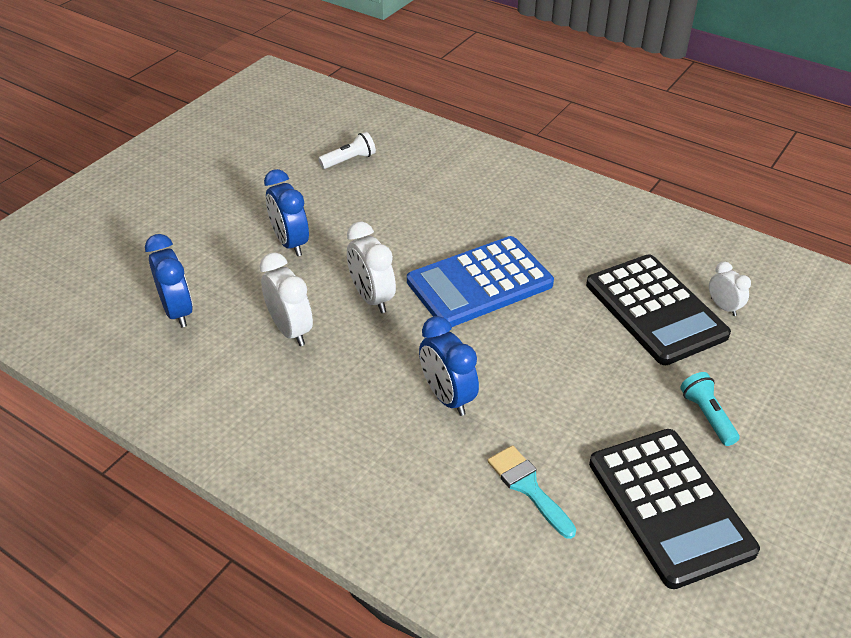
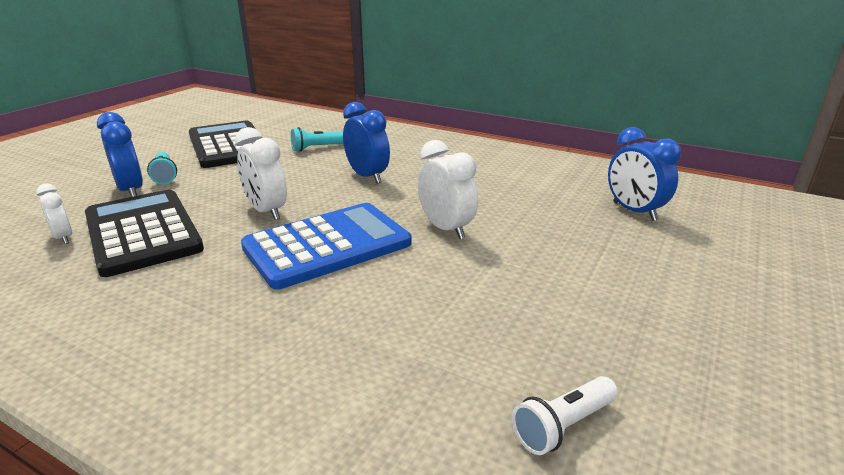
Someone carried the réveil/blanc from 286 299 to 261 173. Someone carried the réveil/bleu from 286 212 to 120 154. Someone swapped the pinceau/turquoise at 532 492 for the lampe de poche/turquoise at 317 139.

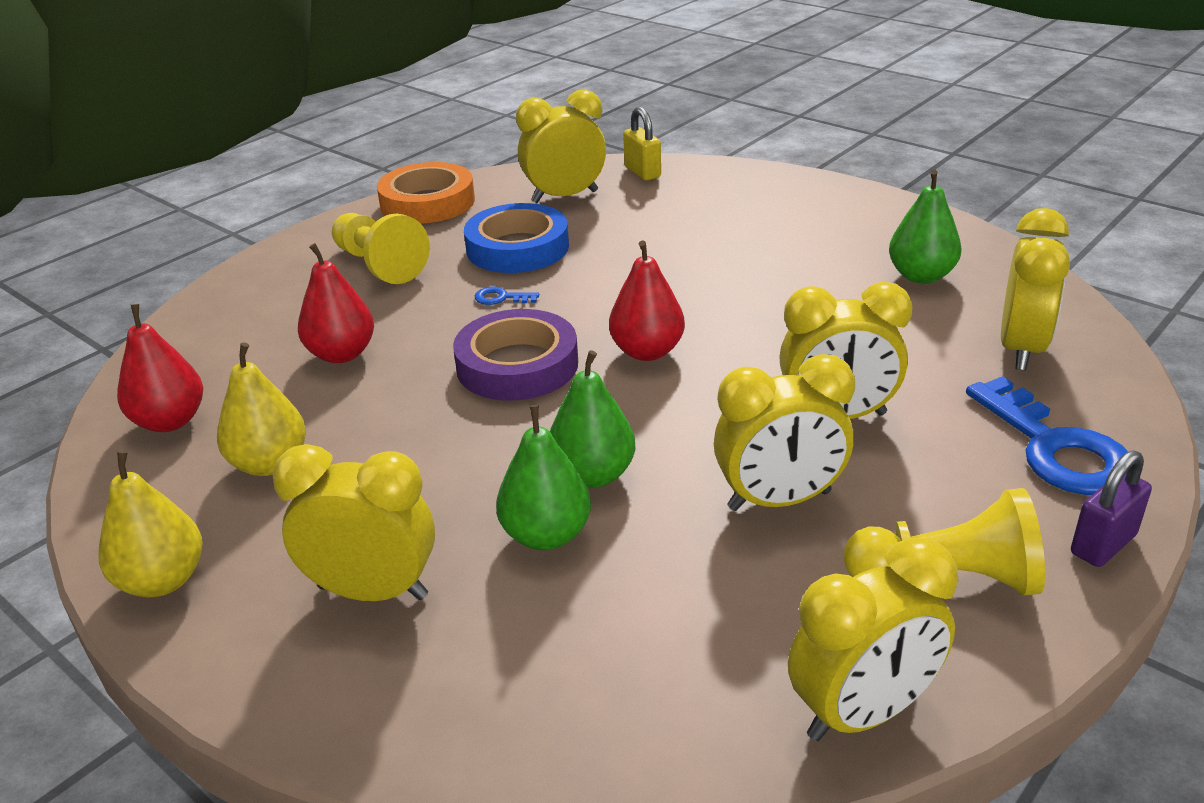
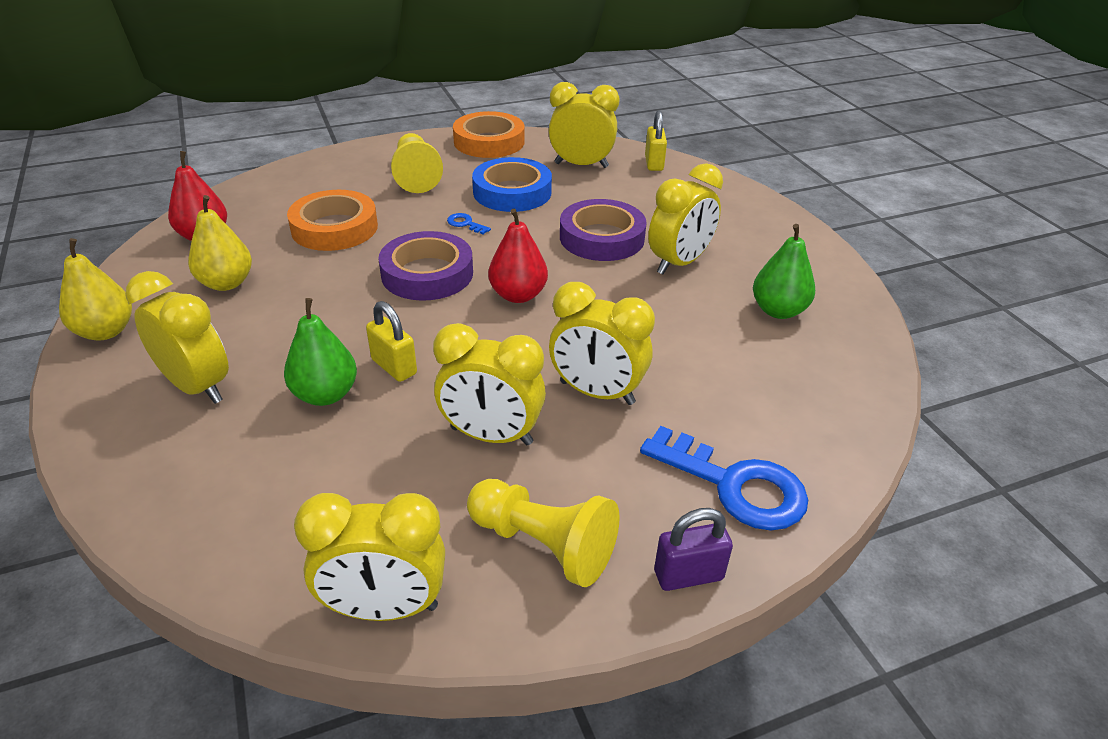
Someone swapped the poire/rouge at 336 303 for the ruban adhésif/orange at 332 220. Someone swapped the poire/vert at 592 419 for the cadenas/jaune at 391 341. Someone rotated the clé/bleu at 1047 435 by 60 degrees counterclockwise. Someone carried the réveil/jaune from 1035 289 to 685 218. Someone put down the ruban adhésif/violet at 603 230.

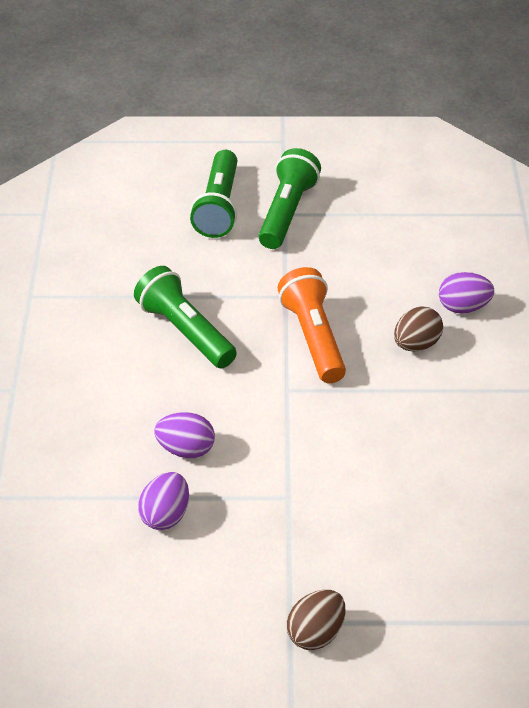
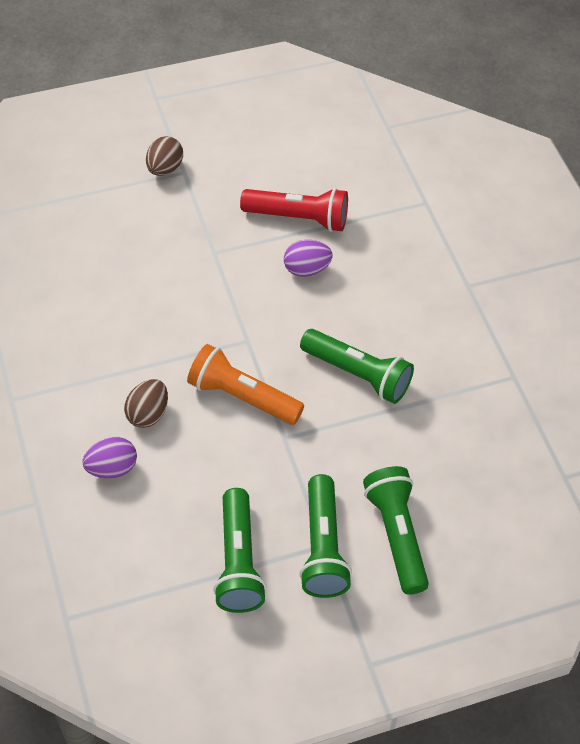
Someone swapped the œuf/violet at 163 501 for the lampe de poche/rouge at 294 210. Someone rotated the lampe de poche/orange at 312 325 by 150 degrees clockwise. Someone put down the lampe de poche/vert at 240 550.

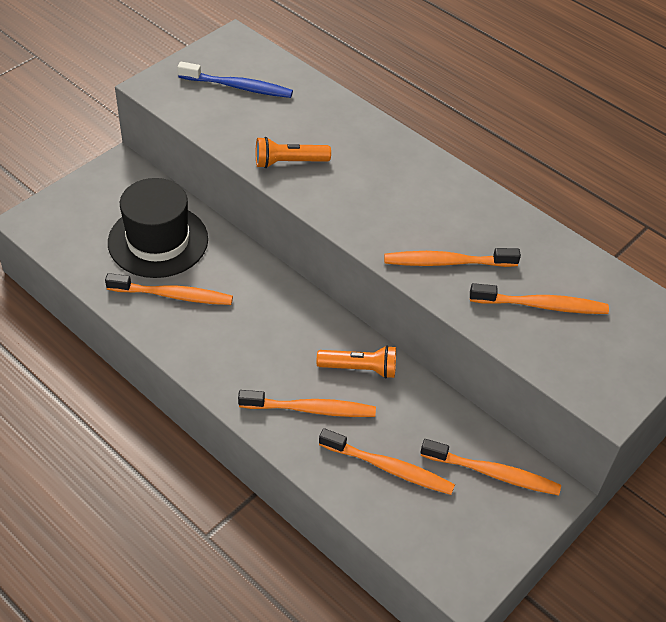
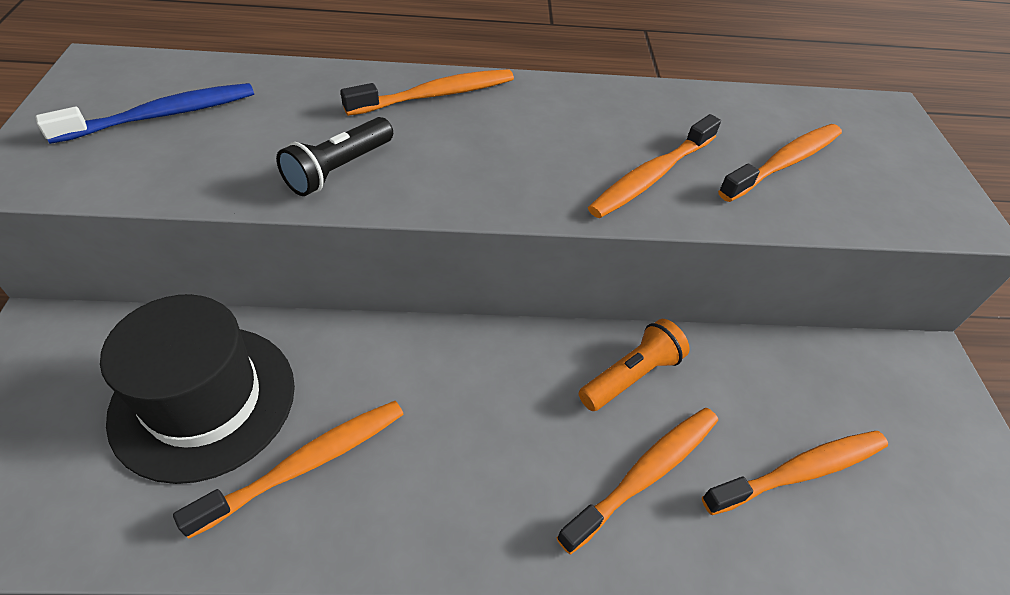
Someone repainted the lampe de poche/orange at 293 152, which became the lampe de poche/noir at 334 156. Someone carried the brosse à dents/orange from 491 467 to 427 92.

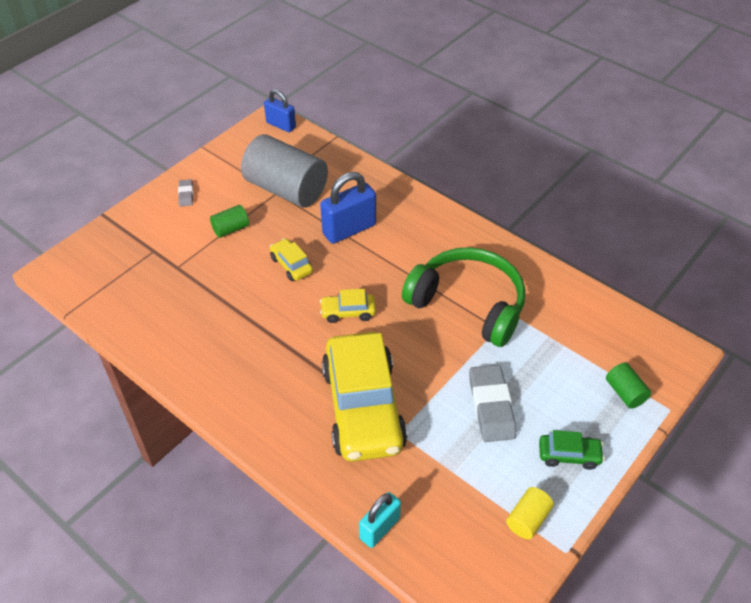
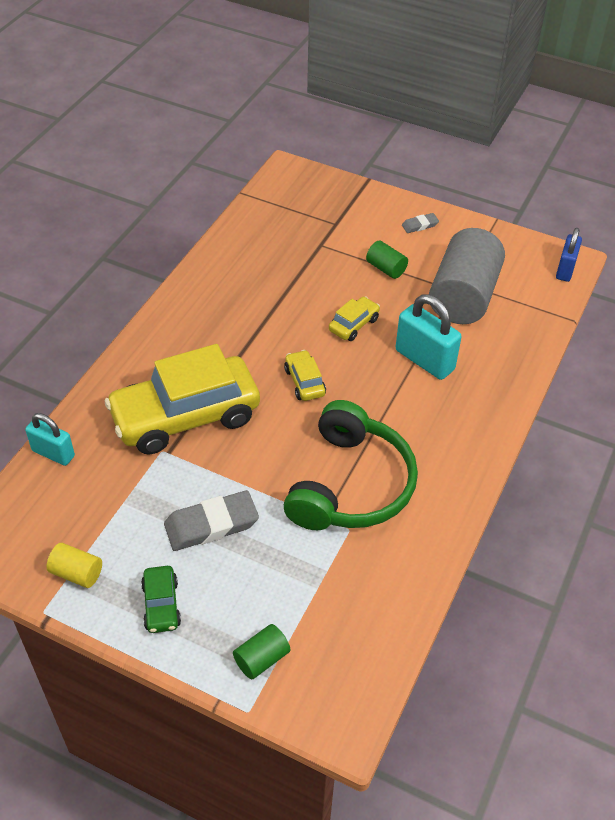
Someone repainted the cadenas/bleu at 348 208, which became the cadenas/turquoise at 429 337.

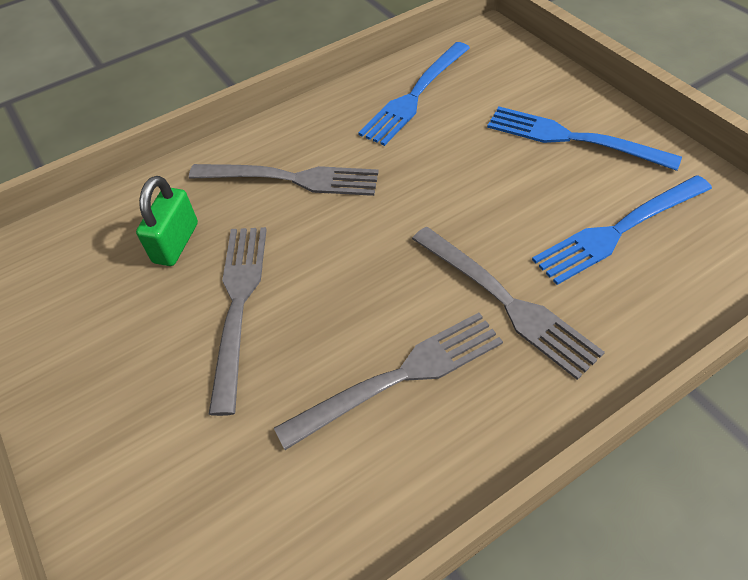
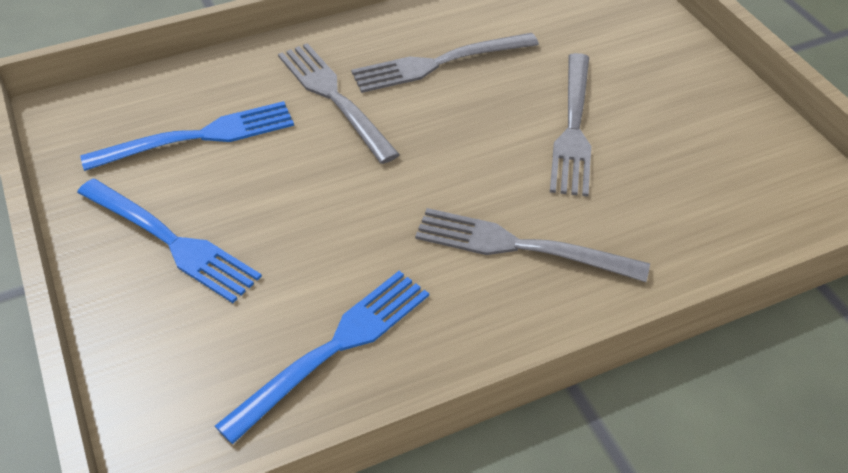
Someone took away the cadenas/vert at 167 221.

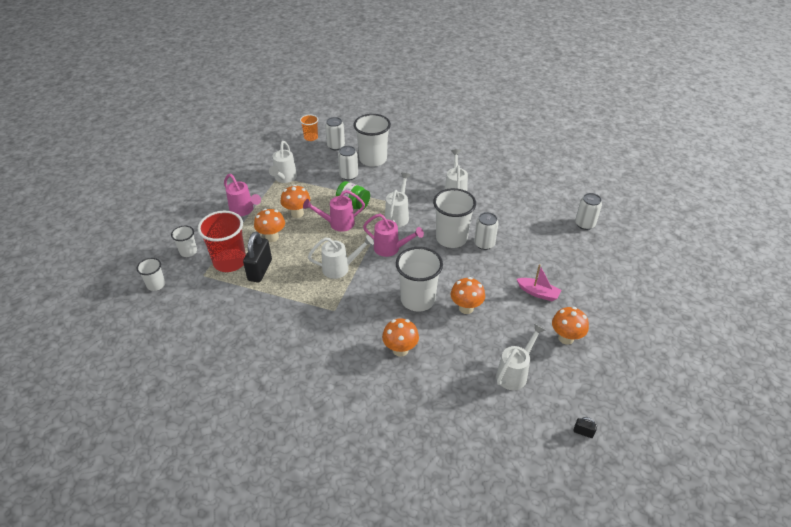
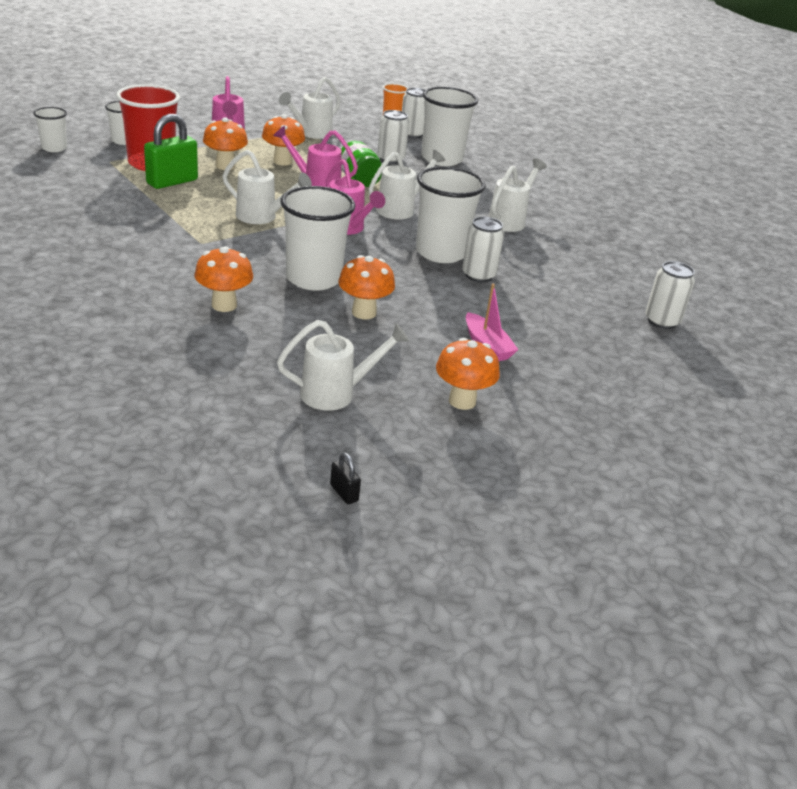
Someone repainted the cadenas/noir at 257 257, which became the cadenas/vert at 171 151.

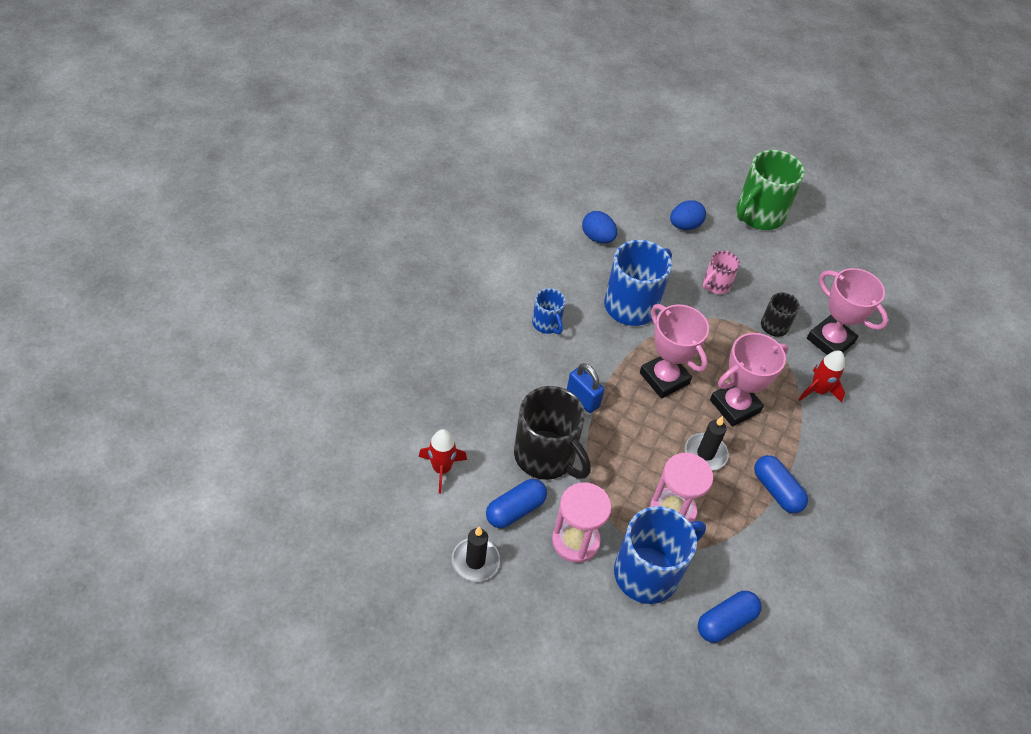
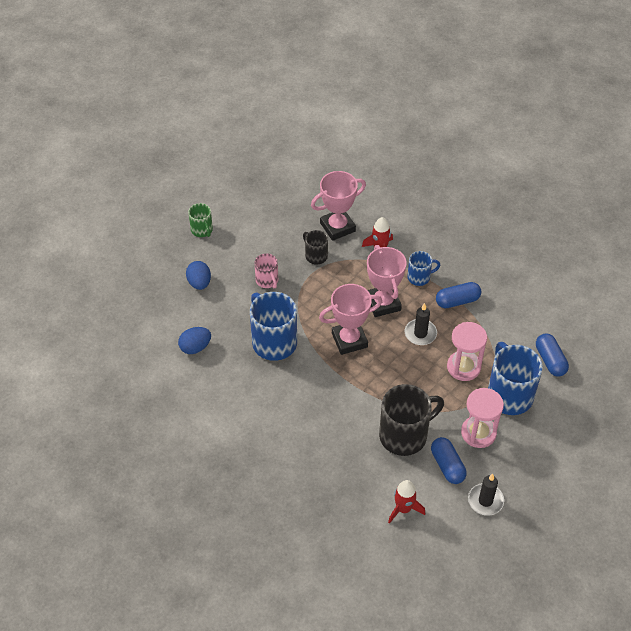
Someone carried the tasse/bleu from 548 311 to 423 268. Someone took away the cadenas/bleu at 585 388. Someone scaled the tasse/vert at 771 190 by 0.53.

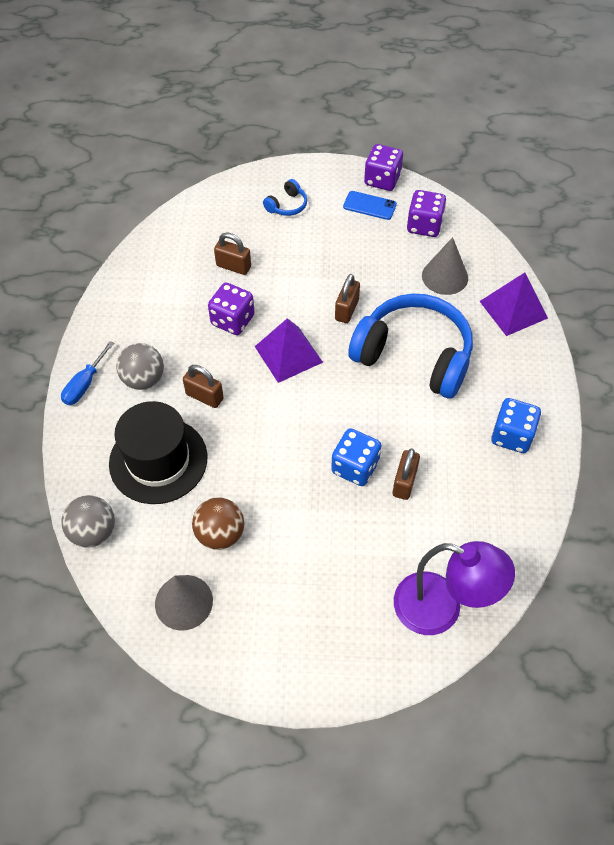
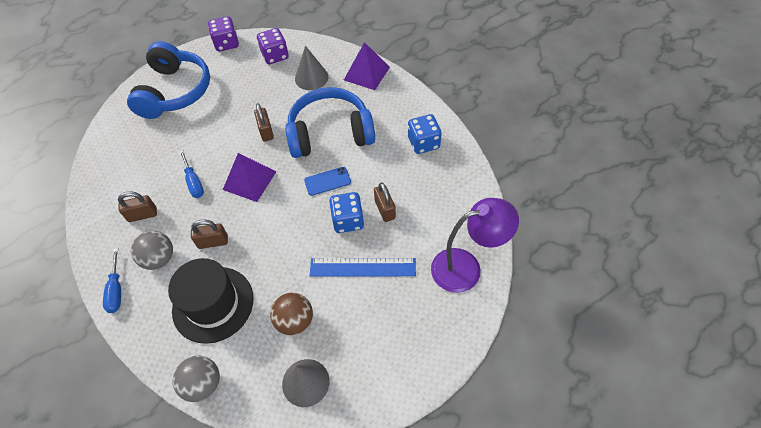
Someone swapped the dé/violet at 231 309 for the tournevis/bleu at 191 174. Someone carried the cadenas/marron from 232 253 to 137 206. Someone scaled the casque audio/bleu at 285 197 by 2.49. Someone carried the téléphone/bleu from 370 205 to 327 181. Someone put down the règle/bleu at 363 267.

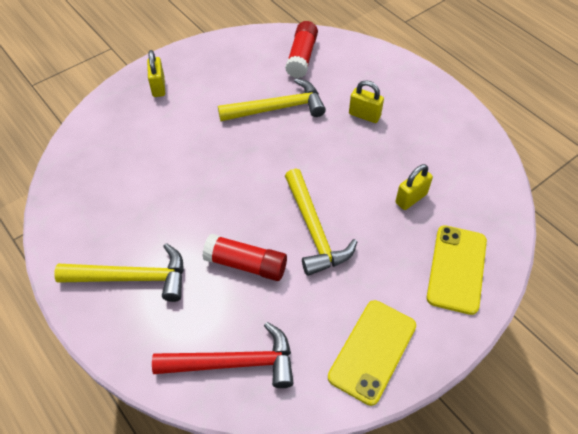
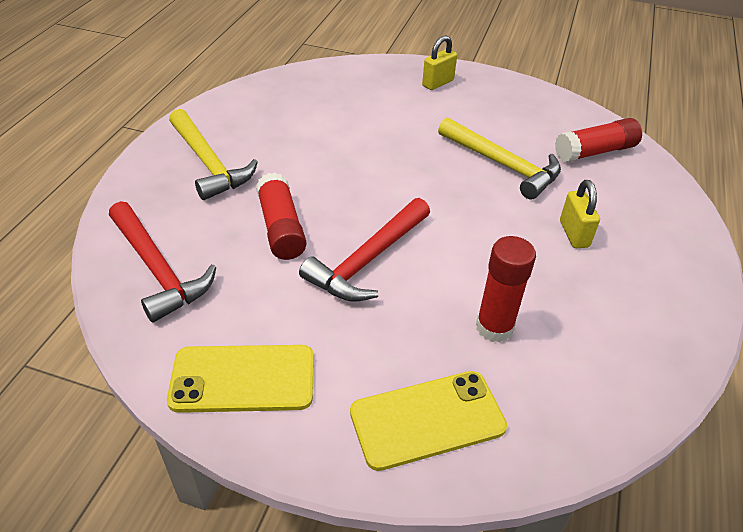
Someone repainted the marteau/jaune at 321 222, which became the marteau/rouge at 364 250. Someone swapped the cadenas/jaune at 414 187 for the bâton de colle/rouge at 506 289.

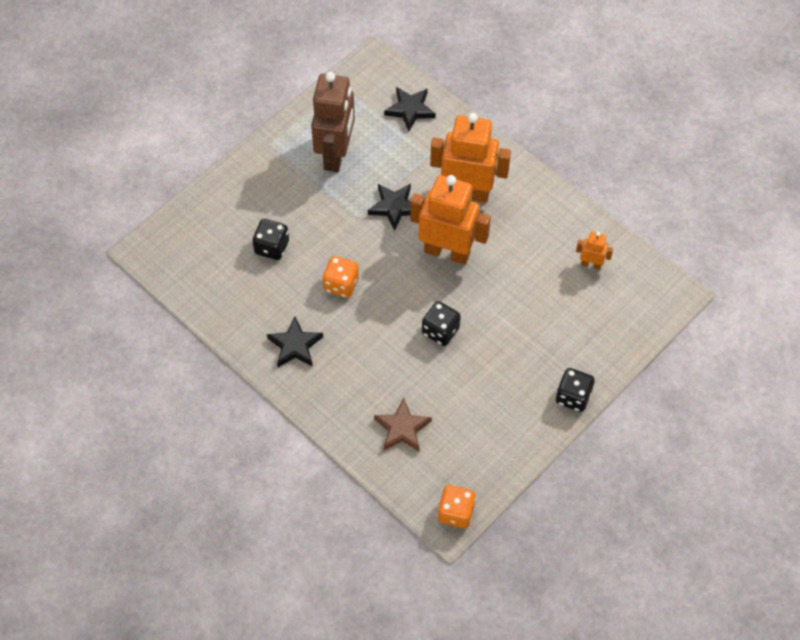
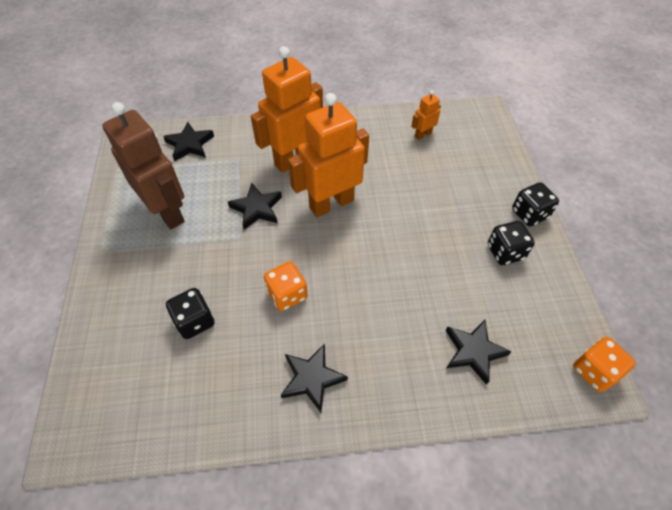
Someone repainted the étoile/marron at 403 424, which became the étoile/noir at 479 352. Someone carried the dé/noir from 441 323 to 511 243.

